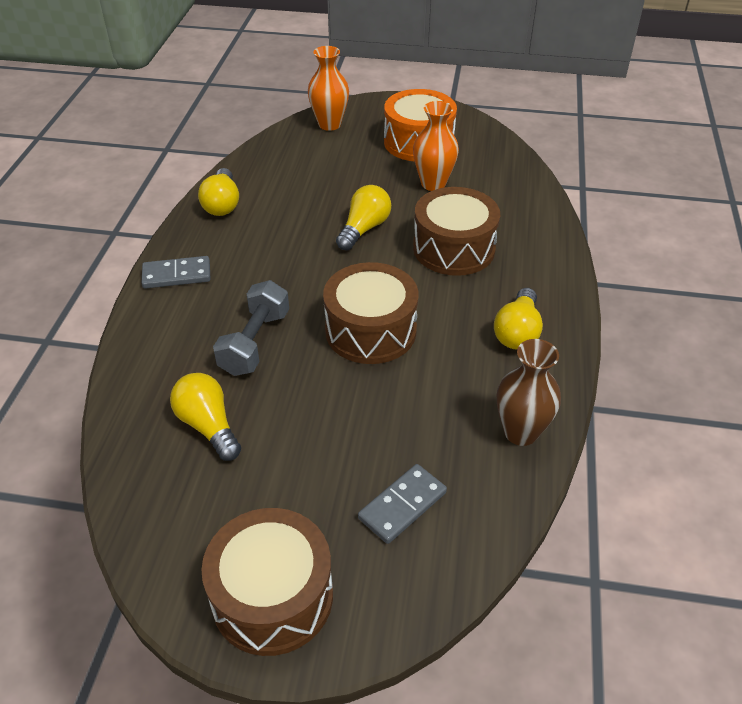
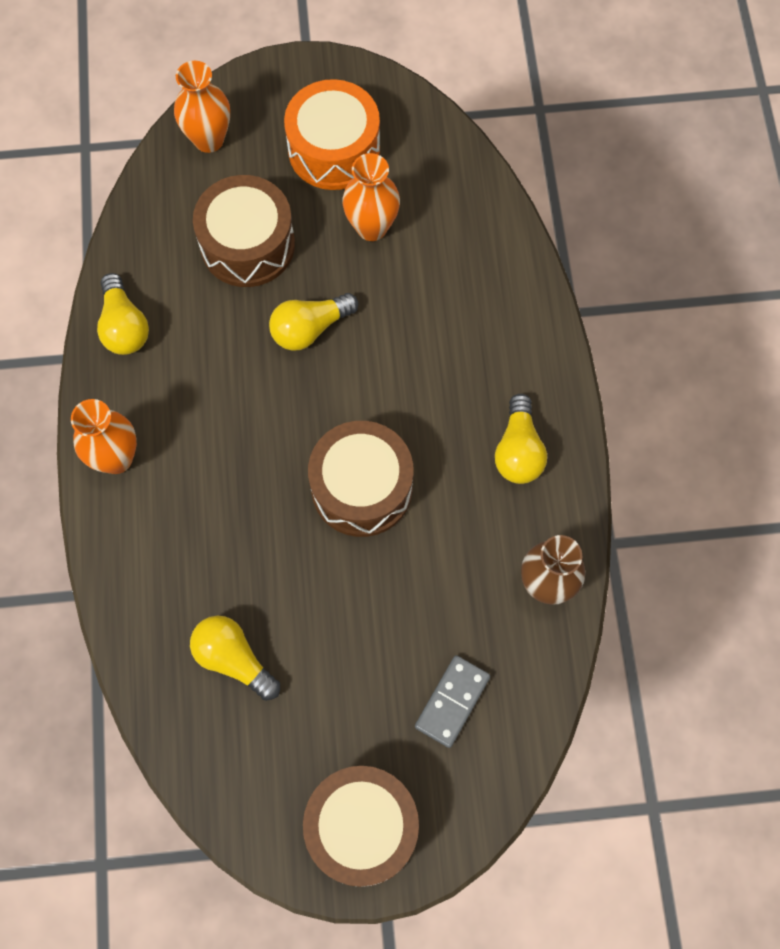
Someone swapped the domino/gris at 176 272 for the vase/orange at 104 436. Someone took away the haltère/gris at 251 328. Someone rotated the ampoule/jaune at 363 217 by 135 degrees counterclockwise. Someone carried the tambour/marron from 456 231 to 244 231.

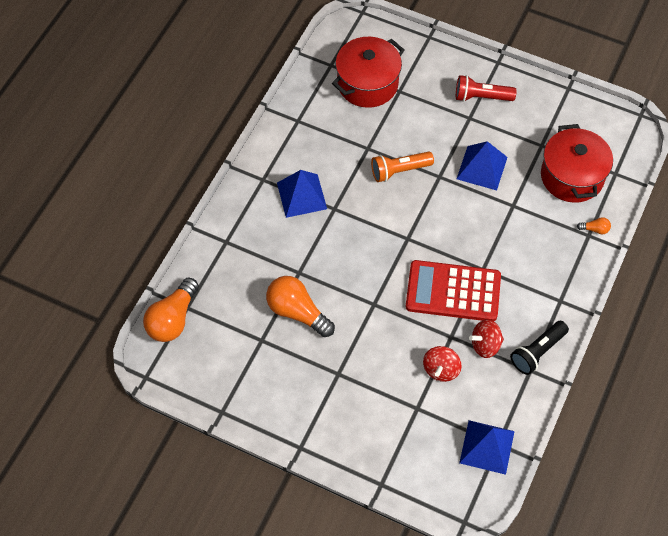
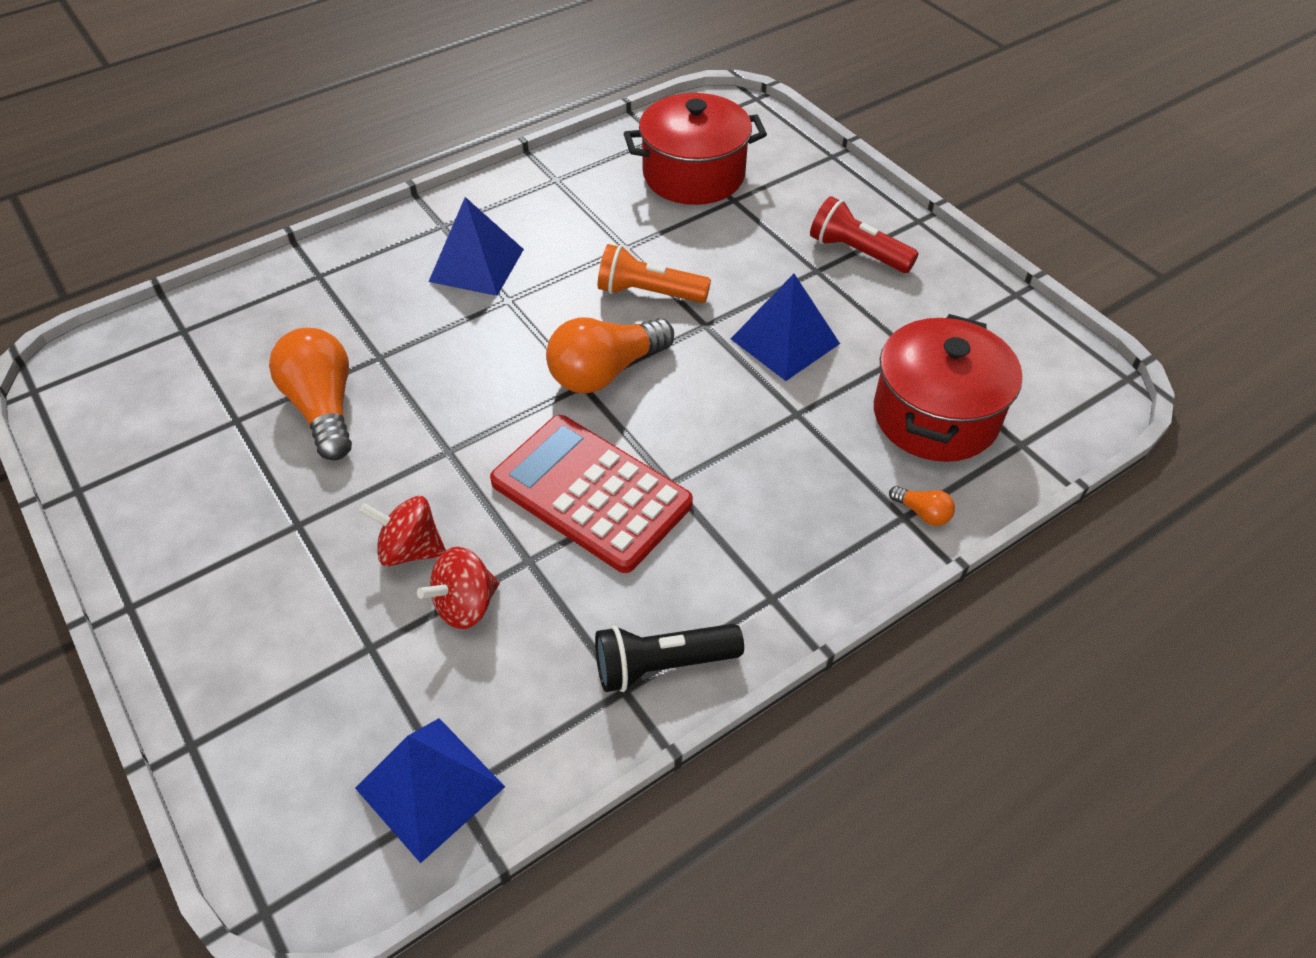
Someone carried the ampoule/orange from 171 310 to 610 355. Someone carried the toupie/rouge from 486 338 to 402 531.

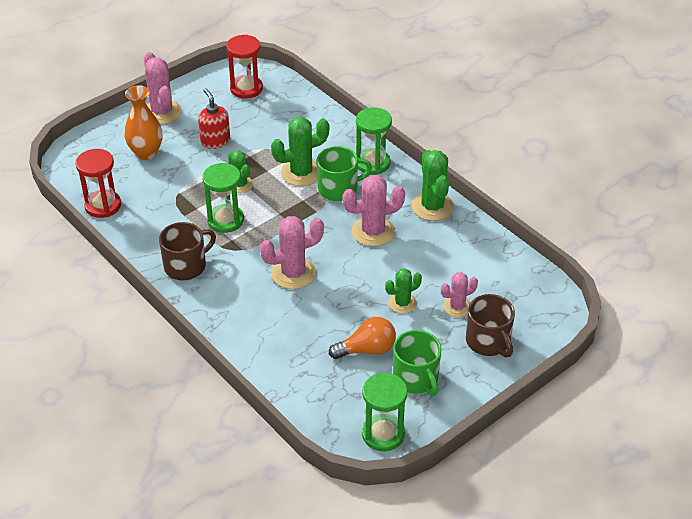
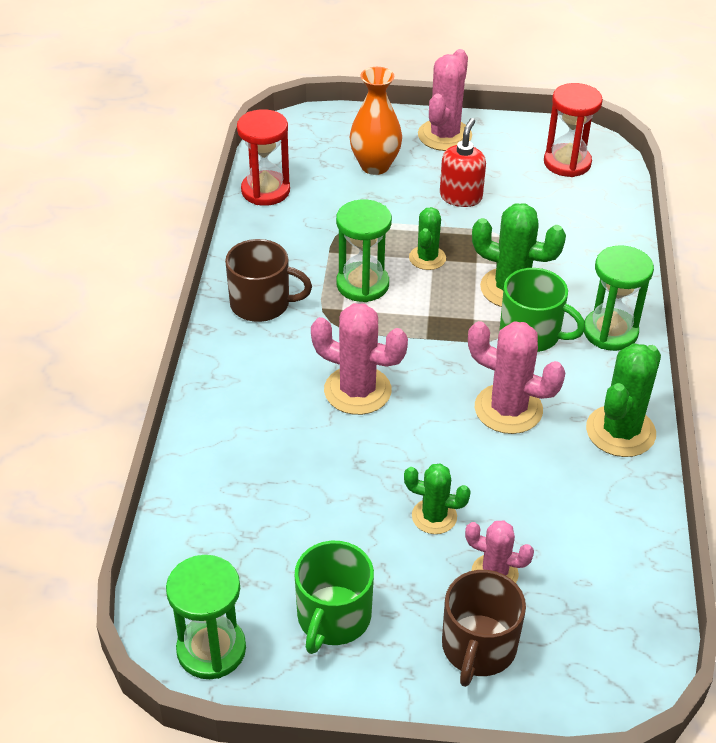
Someone took away the ampoule/orange at 362 338.

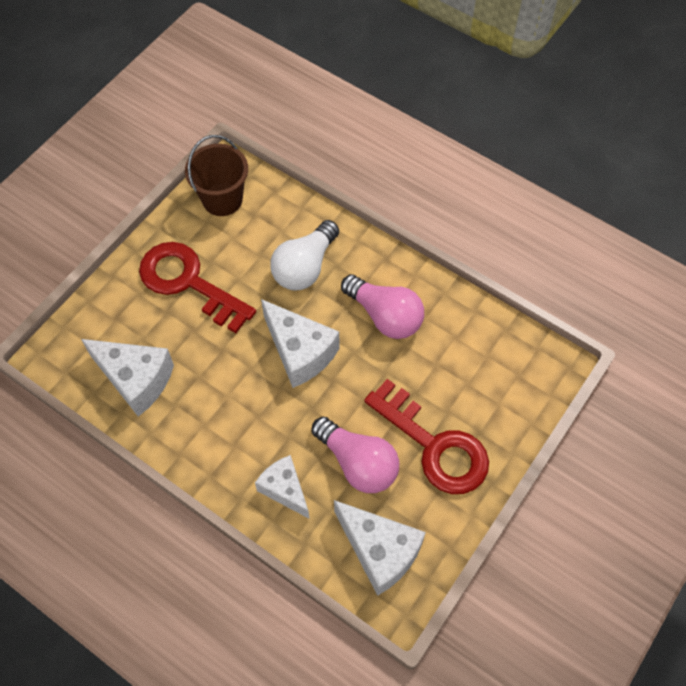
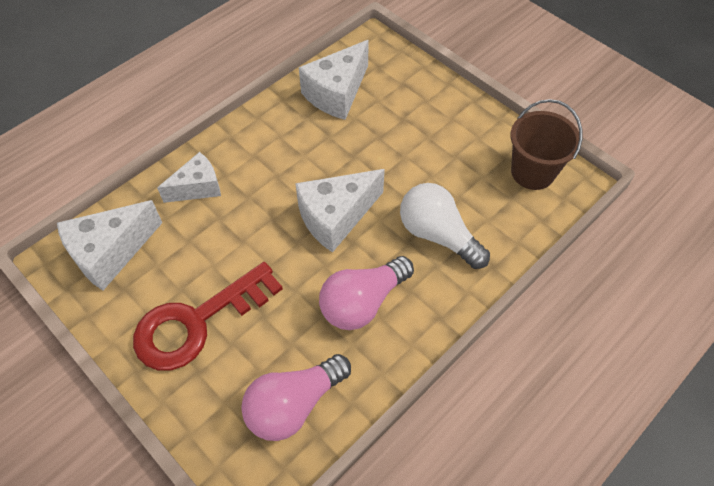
Someone took away the clé/rouge at 197 287. Someone carried the ampoule/rose from 355 454 to 296 397.

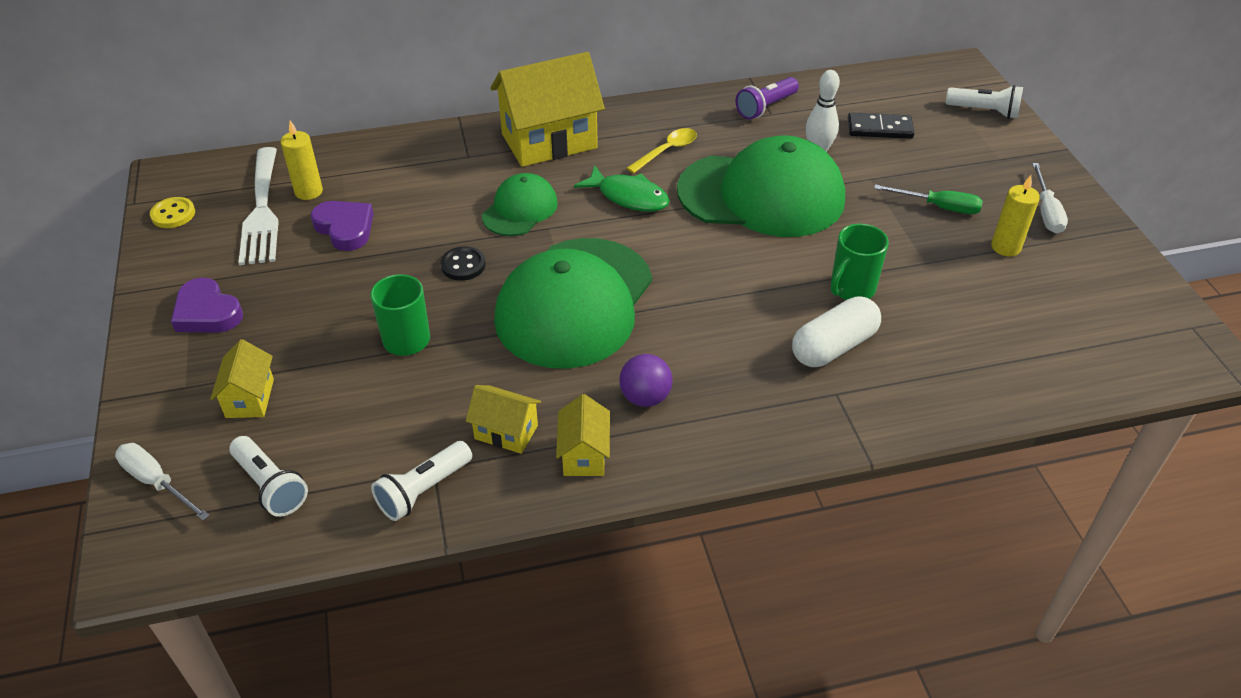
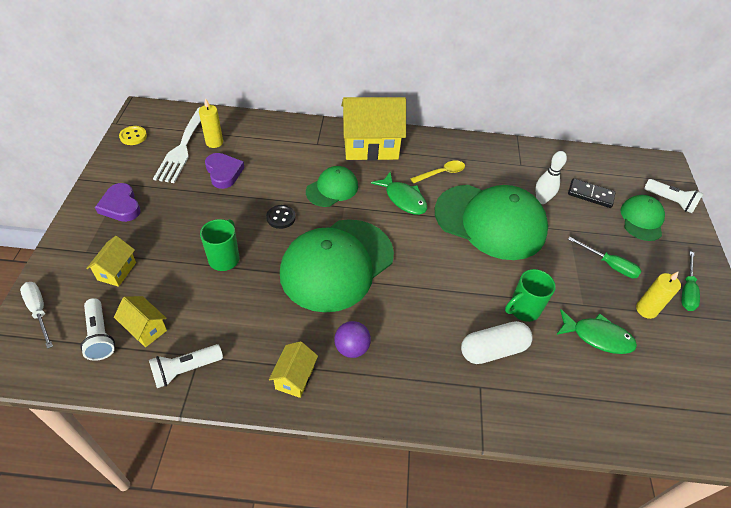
Someone carried the maison/jaune from 503 419 to 140 321. Someone took away the lampe de poche/violet at 767 98. Someone repainted the tournevis/blanc at 1050 198, which became the tournevis/vert at 690 281. Someone put down the poisson/vert at 596 331. Someone put down the casquette/vert at 642 218.

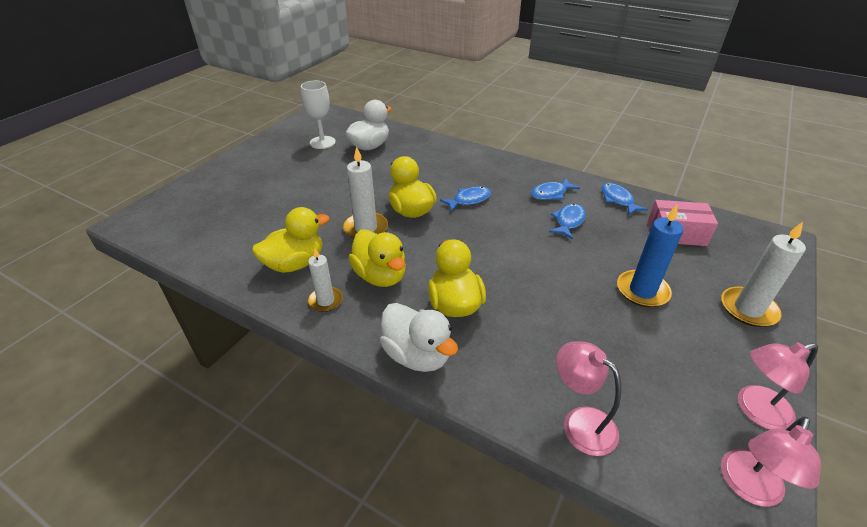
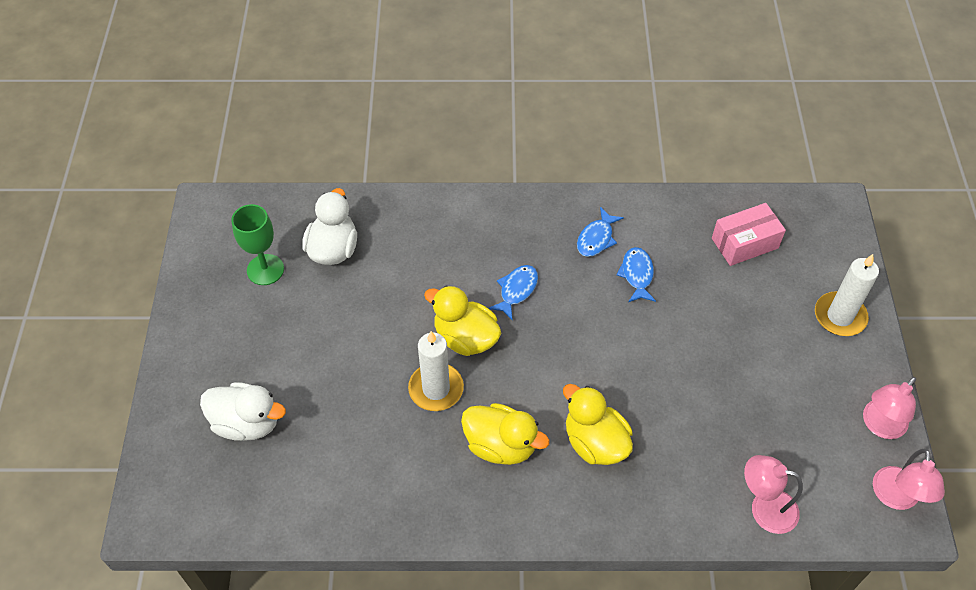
Someone took away the canard/jaune at 290 240. Someone repainted the verre à pied/blanc at 318 115, which became the verre à pied/vert at 257 244. Someone took away the bougie/blanc at 325 280. Someone carried the canard/blanc from 419 337 to 243 411. Someone took away the poisson/bleu at 624 199. Someone took away the bougie/bleu at 650 256.

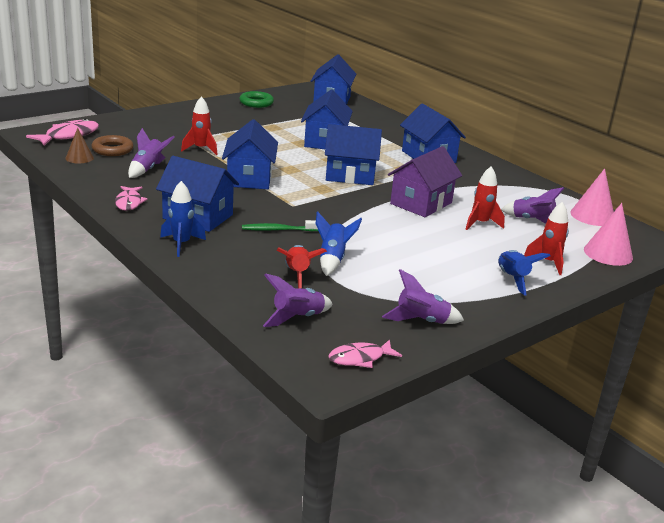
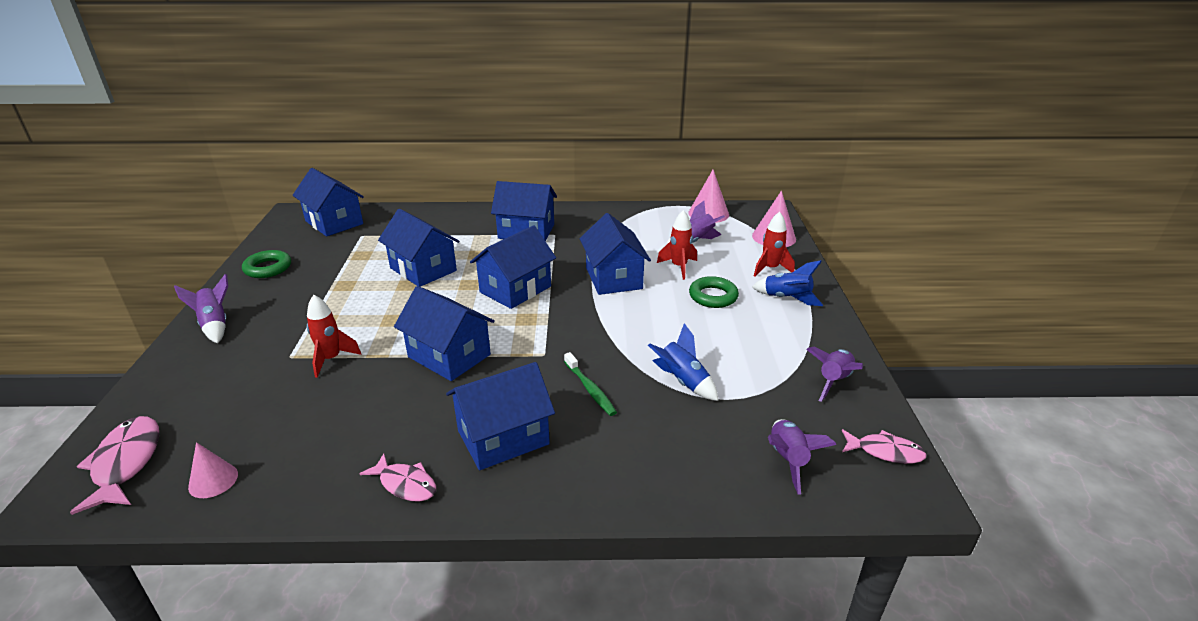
Someone repainted the cône/marron at 79 145, which became the cône/rose at 213 470. Someone took away the anneau/marron at 112 145. Someone carried the fusée/violet from 151 153 to 201 309. Someone took away the fusée/bleu at 183 219. Someone rotated the brosse à dents/vert at 280 225 by 60 degrees counterclockwise. Someone took away the fusée/rouge at 302 266. Someone rotated the poisson/rose at 365 353 by 90 degrees counterclockwise. Someone repainted the maison/violet at 425 181, which became the maison/bleu at 615 254. Someone put down the anneau/vert at 714 292.

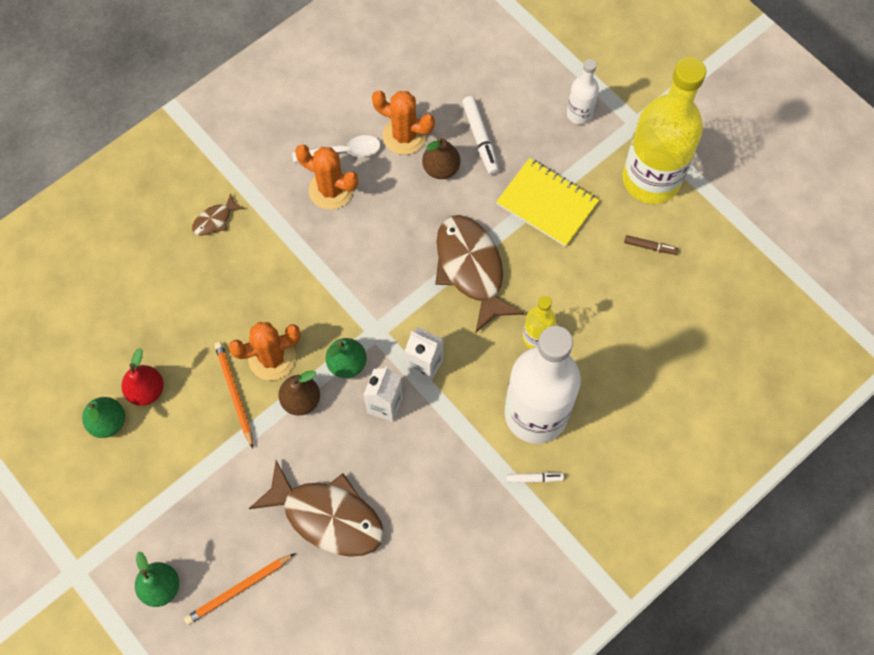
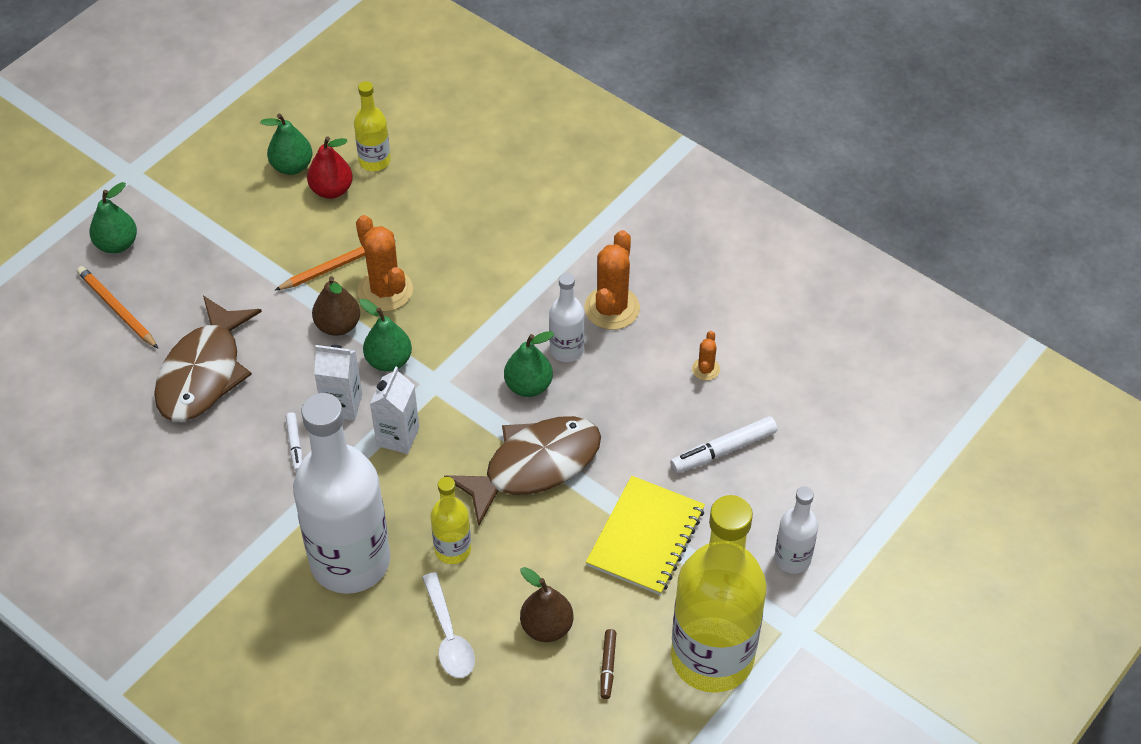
Someone took away the poisson/marron at 218 214. Someone carried the cuillère/blanc from 336 148 to 448 625. Someone scaled the cactus/orange at 403 123 by 0.50. Someone carried the poire/marron from 441 158 to 546 604. Someone carried the feutre/blanc from 535 477 to 294 442. Someone put down the bouteille/jaune at 372 126. Someone put down the poire/vert at 529 364. Someone put down the bouteille/blanc at 567 317.

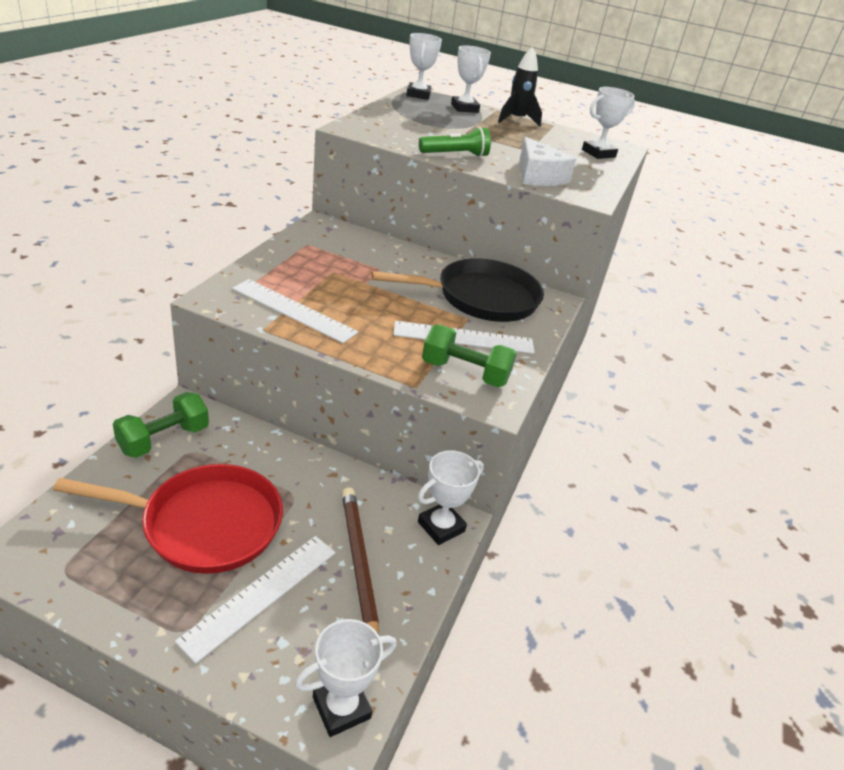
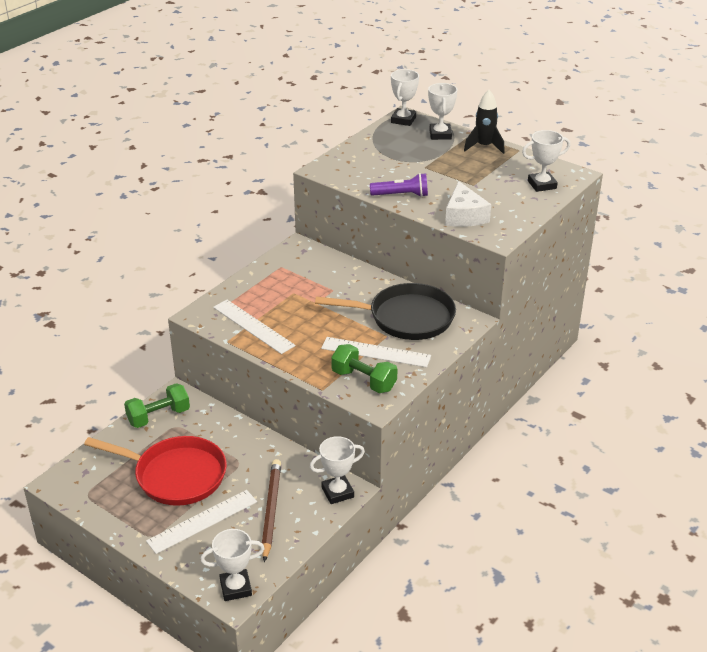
Someone repainted the lampe de poche/vert at 455 142, which became the lampe de poche/violet at 399 185.

